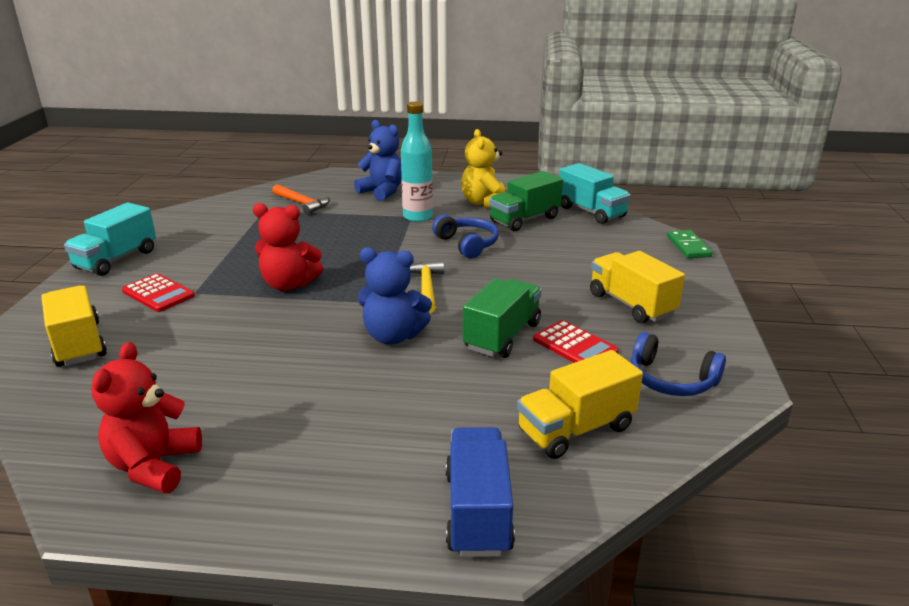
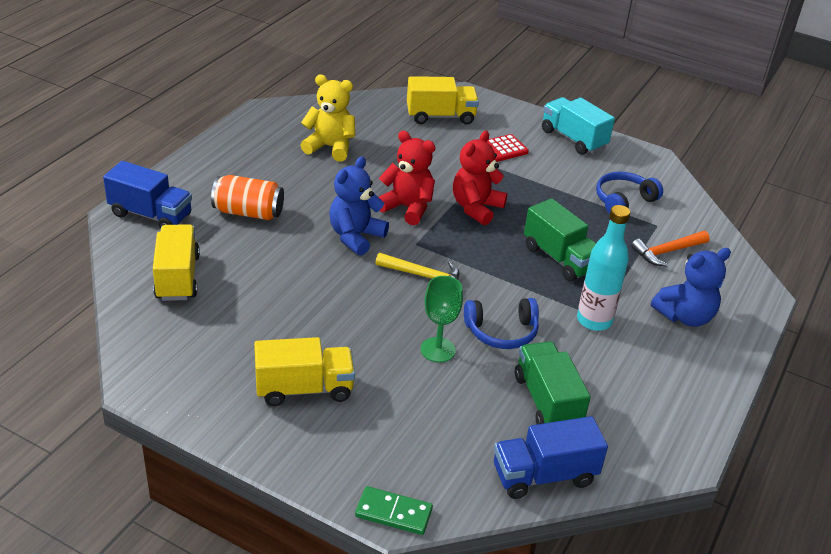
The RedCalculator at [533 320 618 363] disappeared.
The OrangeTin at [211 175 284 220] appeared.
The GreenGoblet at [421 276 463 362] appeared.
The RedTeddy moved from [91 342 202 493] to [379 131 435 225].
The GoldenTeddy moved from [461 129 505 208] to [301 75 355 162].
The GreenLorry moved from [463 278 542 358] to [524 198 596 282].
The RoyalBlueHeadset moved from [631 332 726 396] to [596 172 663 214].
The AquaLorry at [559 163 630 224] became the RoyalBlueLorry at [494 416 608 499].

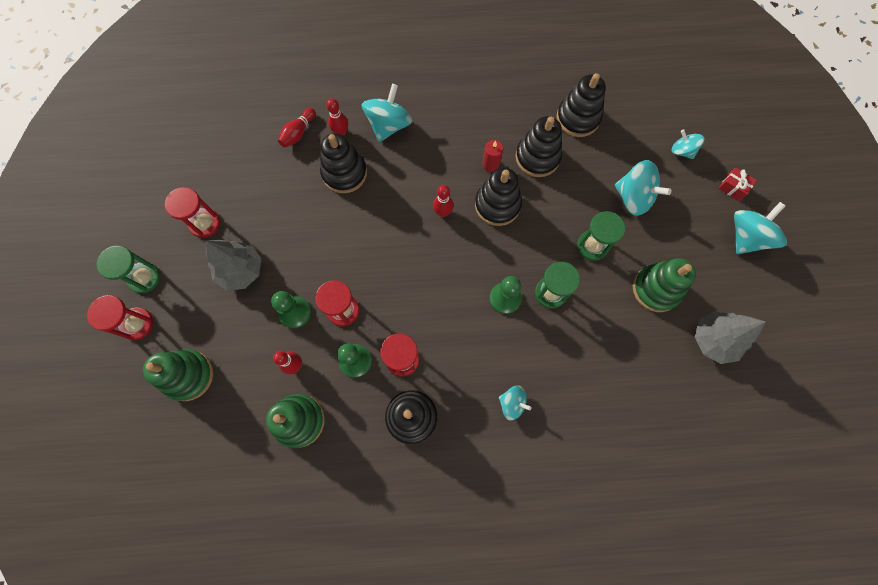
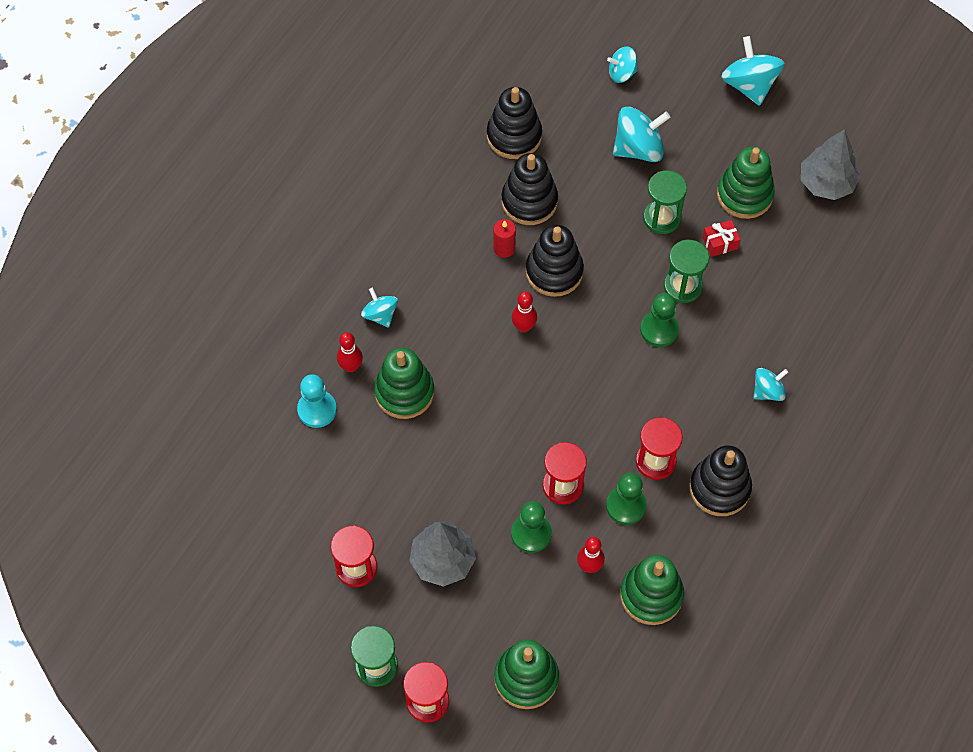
The RedWrappedGift moved from [718 167 757 201] to [702 220 741 257].
The RedBowlingPin at [278 108 316 147] was replaced by the AquaChessPawn at [297 374 337 428].
The BlackStackingToy at [320 133 367 193] became the GreenStackingToy at [374 348 434 419].
The AquaSpinningTop at [362 84 412 142] changed to 0.59 times the size.

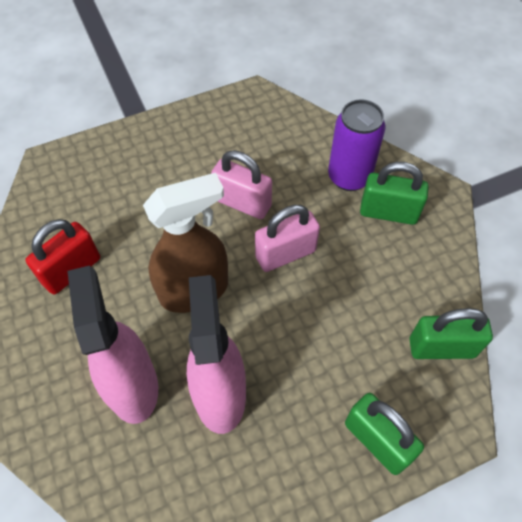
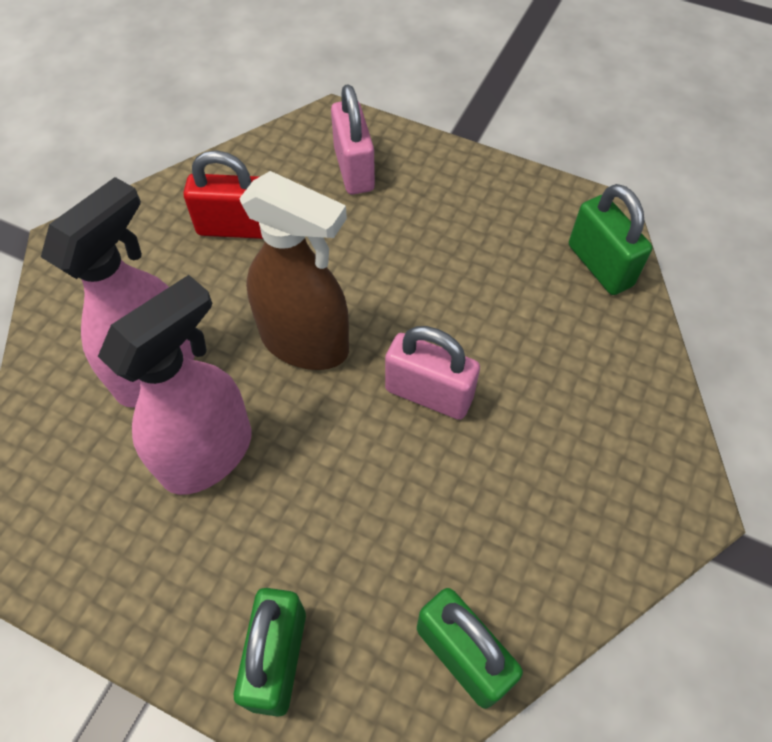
The VioletTin at [328 99 386 191] disappeared.
The RosePinkPadlock moved from [211 150 272 219] to [331 84 375 195].
The GreenPadlock moved from [360 162 429 225] to [569 184 652 295].

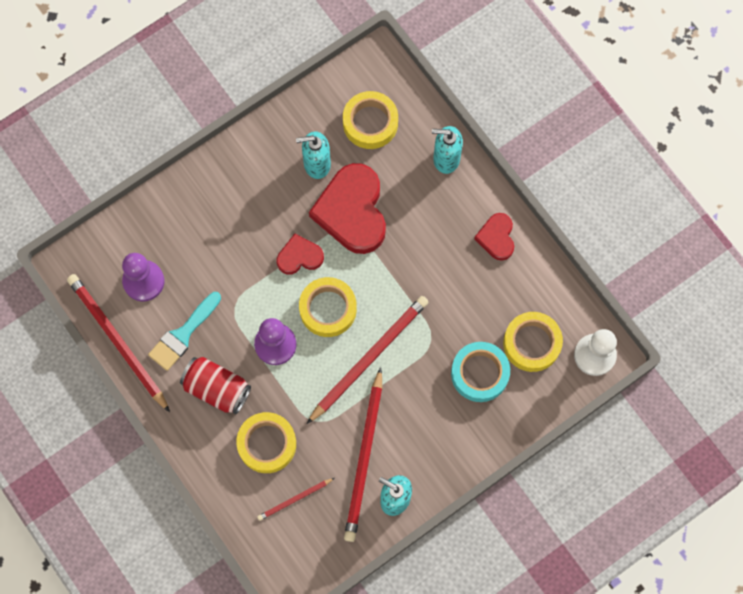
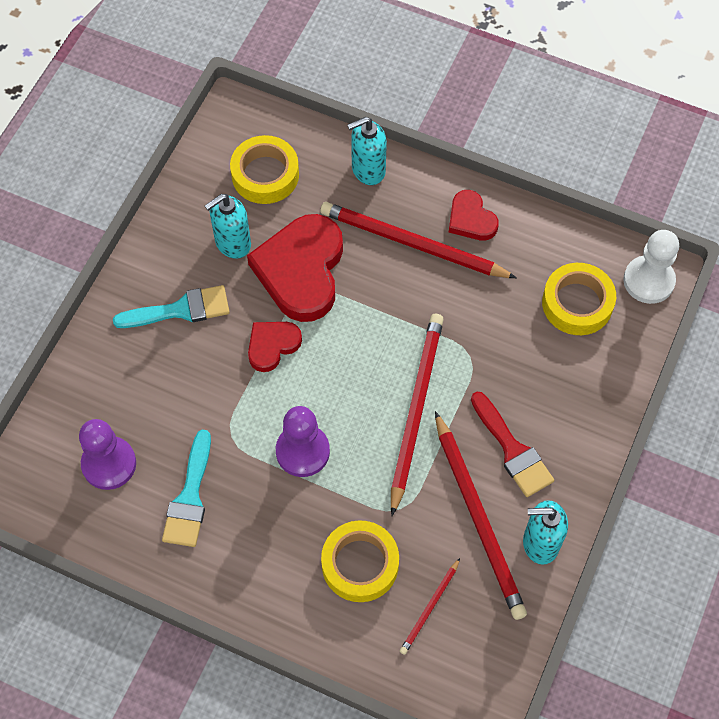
The RedTin at [180 357 251 414] disappeared.
The GoldenStickyTape at [299 277 357 337] disappeared.
The AquaStickyTape at [451 342 510 402] disappeared.
The AquaPaintBrush at [113 285 230 328] appeared.
The RedPaintBrush at [471 392 554 497] appeared.
The RedLeadPencil moved from [67 274 170 412] to [320 202 517 278].
The RedHeartShape at [309 163 386 254] turned 45 degrees clockwise.

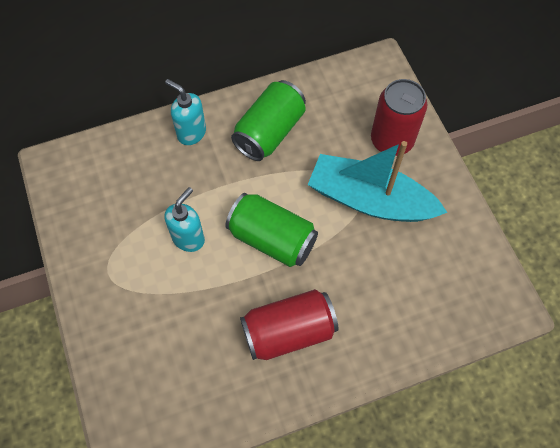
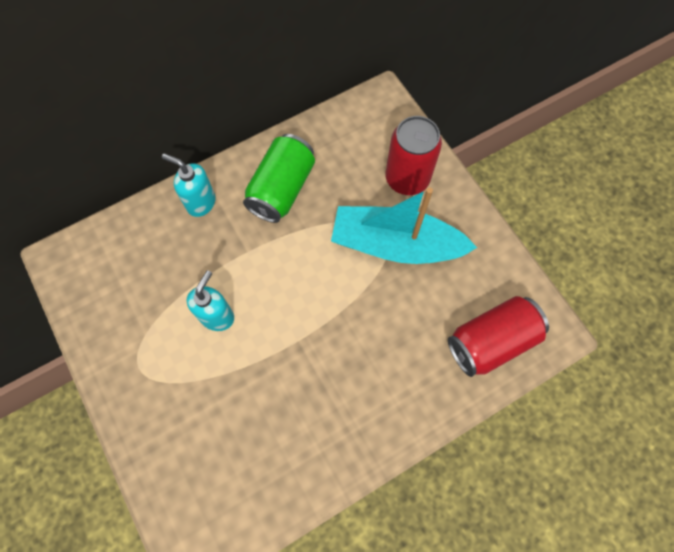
The GreenTin at [225 193 318 267] disappeared.
The RedTin moved from [240 289 338 360] to [448 296 549 377].

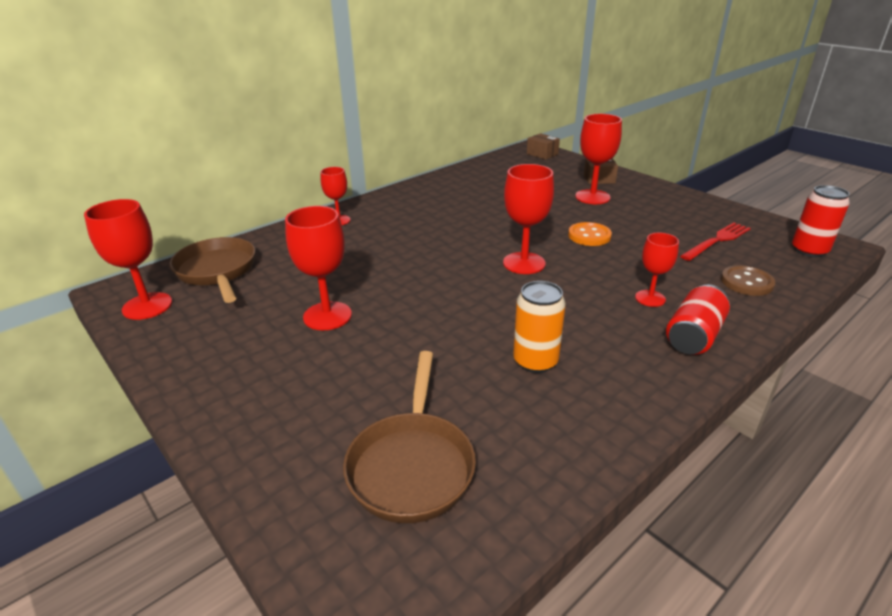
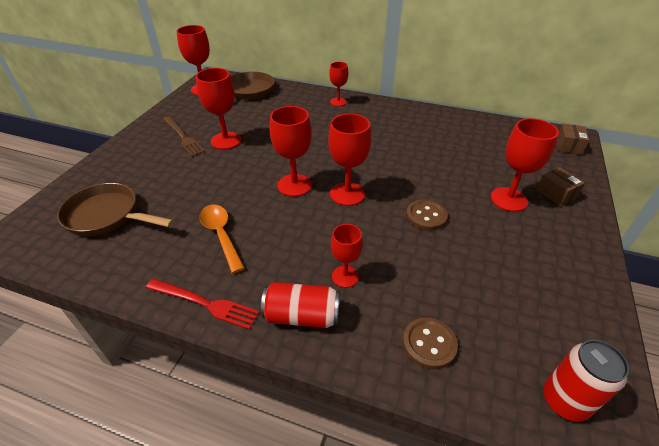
The DarkBrownDinnerFork at [163 116 205 157] appeared.
The RedGoblet at [270 106 312 197] appeared.
The RedDinnerFork moved from [680 223 751 261] to [146 279 260 330].
The OrangeTin at [513 281 566 373] was replaced by the OrangeTablespoon at [199 204 245 273].
The OrangeShirtButton at [568 222 612 246] became the DarkBrownShirtButton at [406 199 448 231].
The DarkBrownFryingPan at [343 351 476 523] turned 45 degrees clockwise.

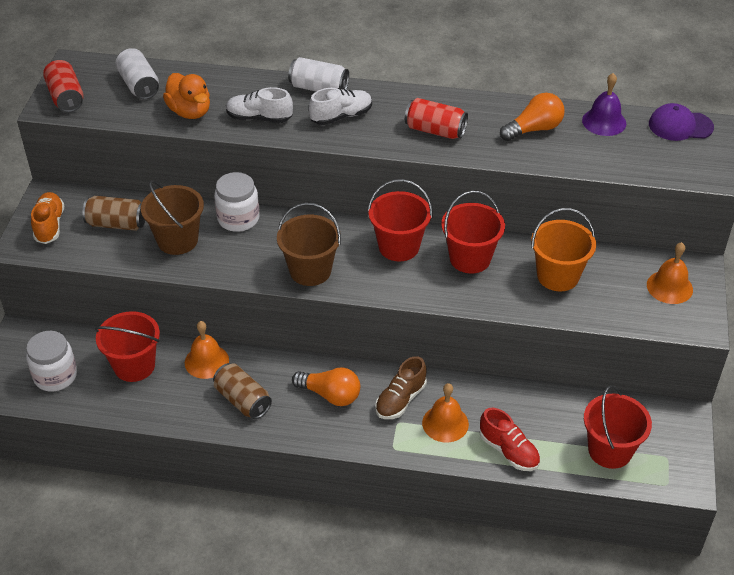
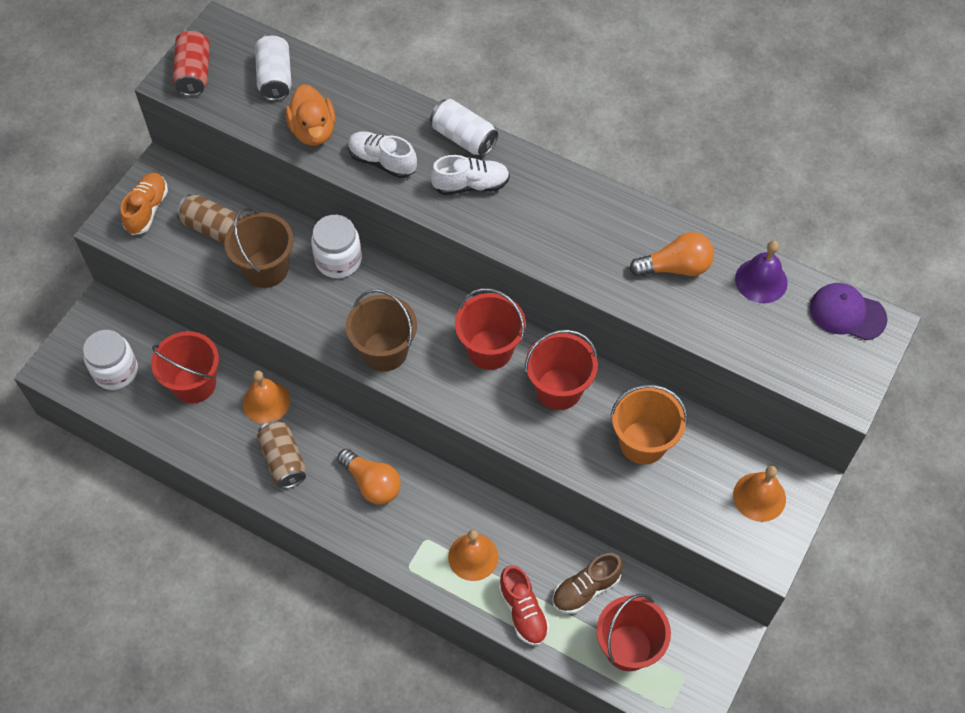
The RedTin at [405 98 468 139] disappeared.
The DarkBrownSneaker moved from [375 356 427 419] to [552 553 623 614].

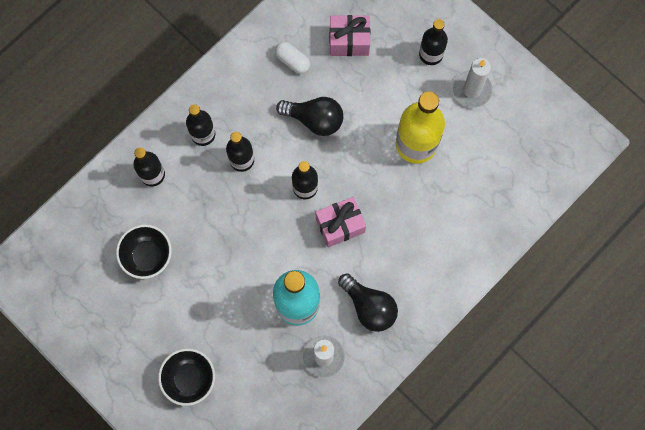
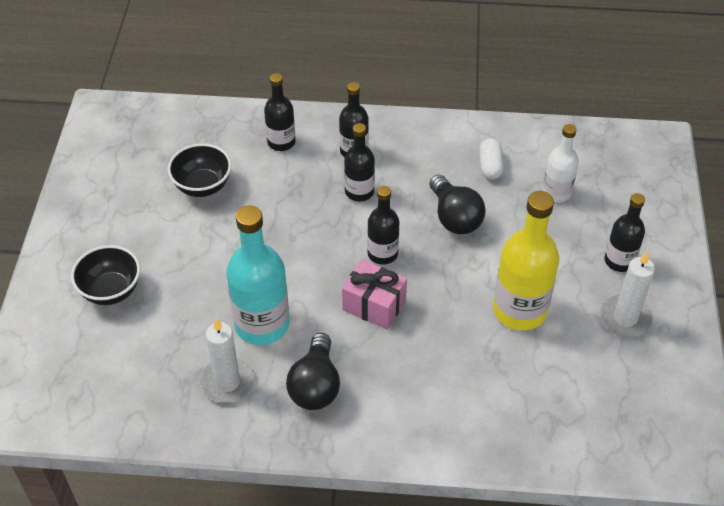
The RosePinkWrappedGift at [330 15 371 56] was replaced by the SnowWhiteFlask at [542 124 579 202].

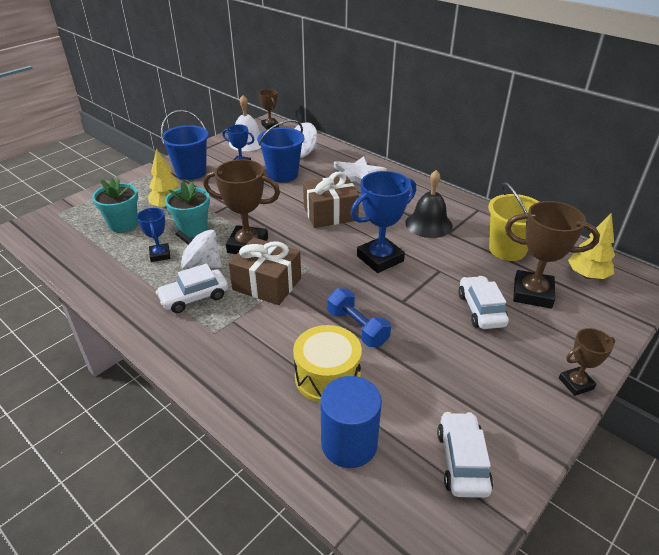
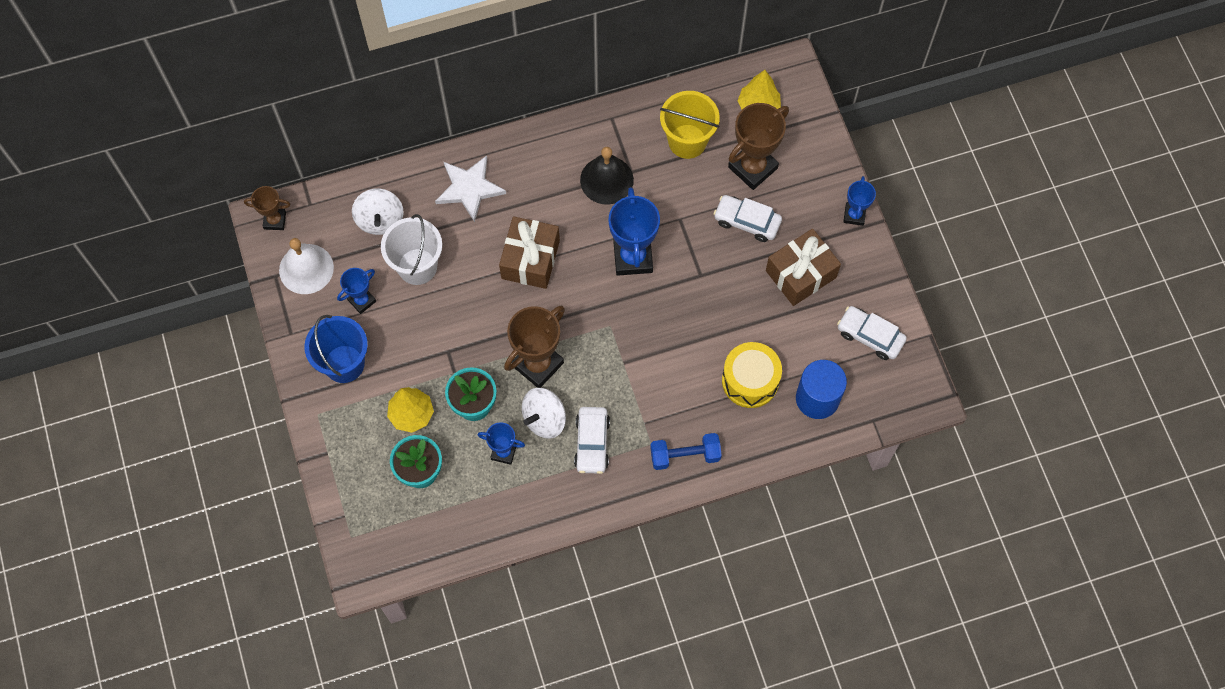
The DarkBrownWrappedGift moved from [228 237 301 305] to [766 229 841 306].
The RoyalBlueHandWeight moved from [327 288 391 347] to [650 433 722 470].
The RoyalBluePail at [257 120 304 182] became the SnowWhitePail at [381 214 442 285].
The DarkBrownPrizeCup at [559 328 615 396] became the RoyalBluePrizeCup at [843 176 876 226].

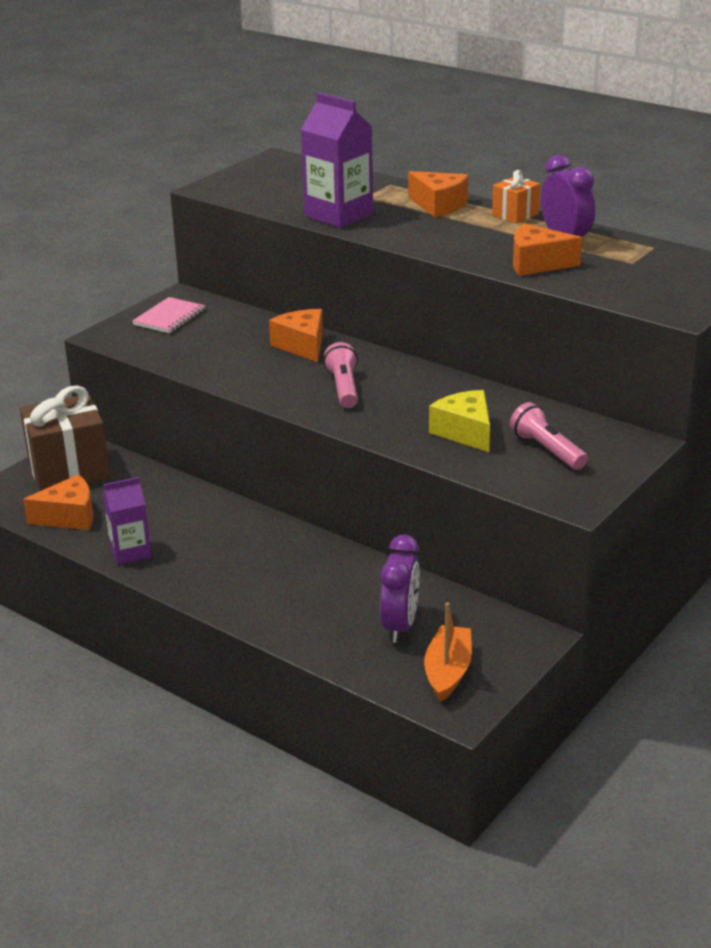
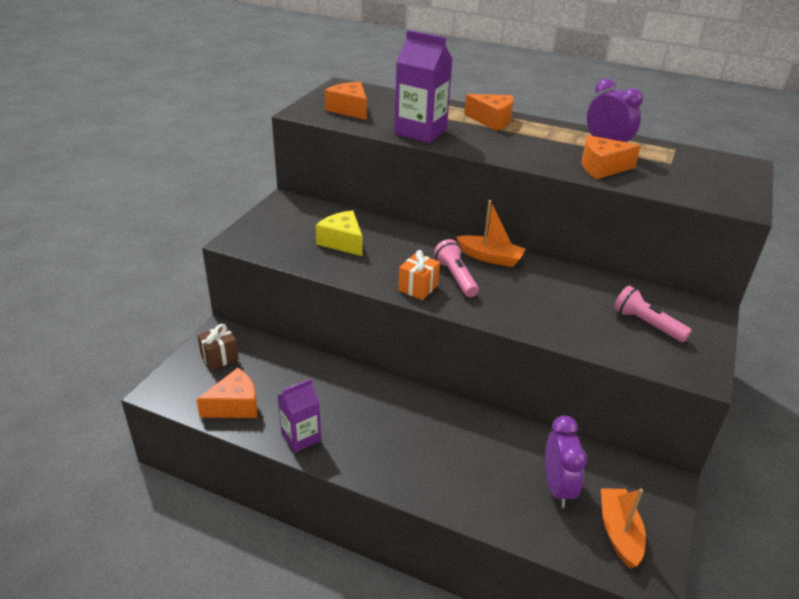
The RosePinkNotepad at [132 297 205 333] disappeared.
The OrangeToyBoat at [456 200 526 267] appeared.
The OrangePieceOfCheese moved from [269 309 323 362] to [325 82 367 120].
The GoldenPieceOfCheese moved from [429 390 490 452] to [316 210 363 256].
The OrangeWrappedGift moved from [492 170 540 224] to [398 250 440 300].
The DarkBrownWrappedGift at [20 386 110 491] changed to 0.50 times the size.

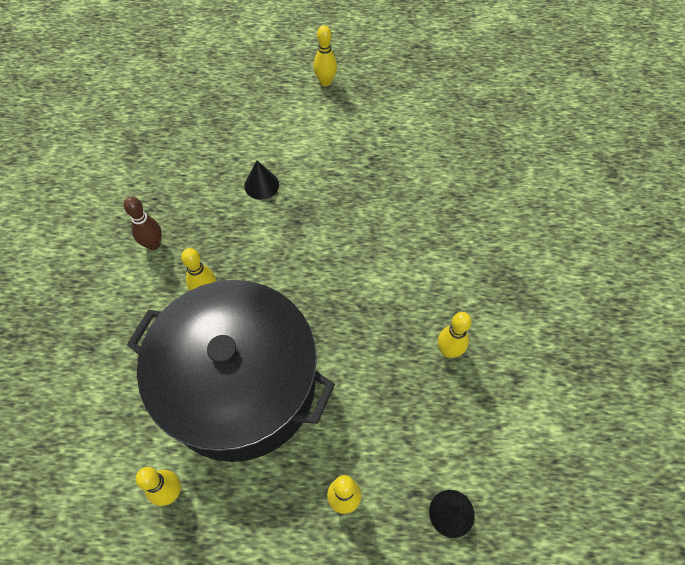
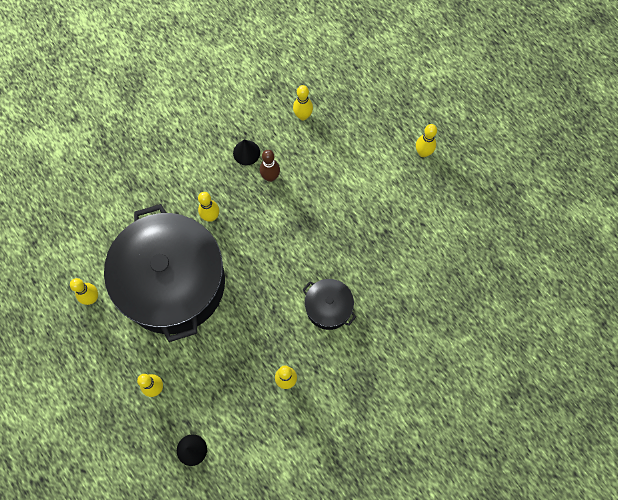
The GoldenBowlingPin at [293 85 313 120] appeared.
The BlackStockpot at [302 279 356 330] appeared.
The DarkBrownBowlingPin moved from [124 196 162 250] to [260 150 280 182].
The BlackConeShape moved from [244 161 279 200] to [233 140 260 165].

